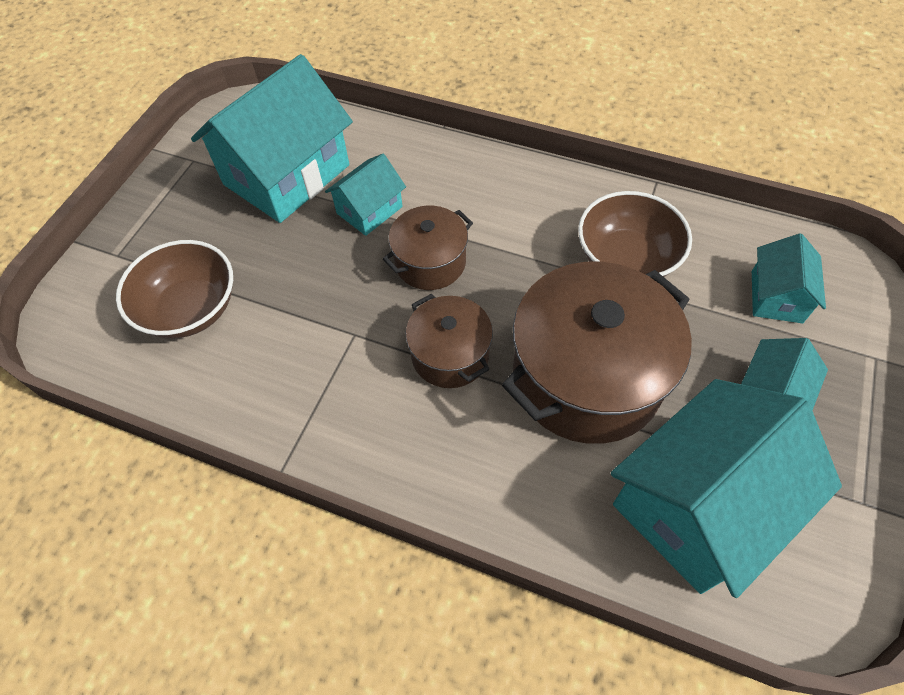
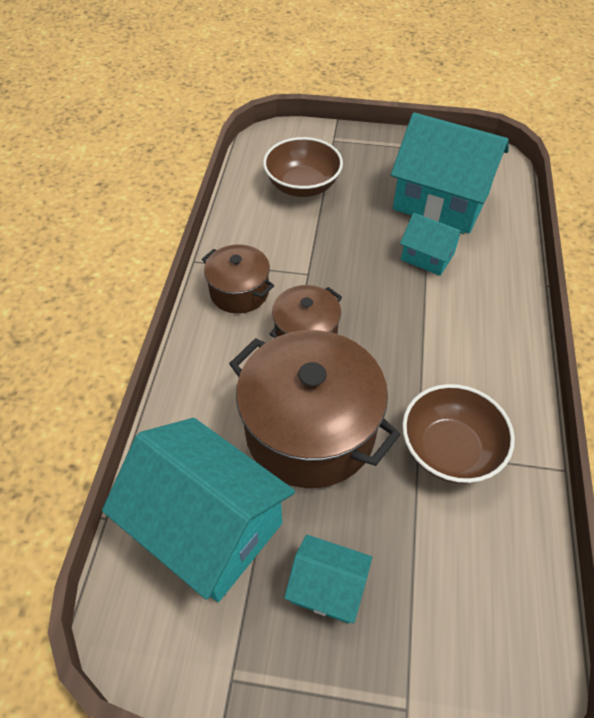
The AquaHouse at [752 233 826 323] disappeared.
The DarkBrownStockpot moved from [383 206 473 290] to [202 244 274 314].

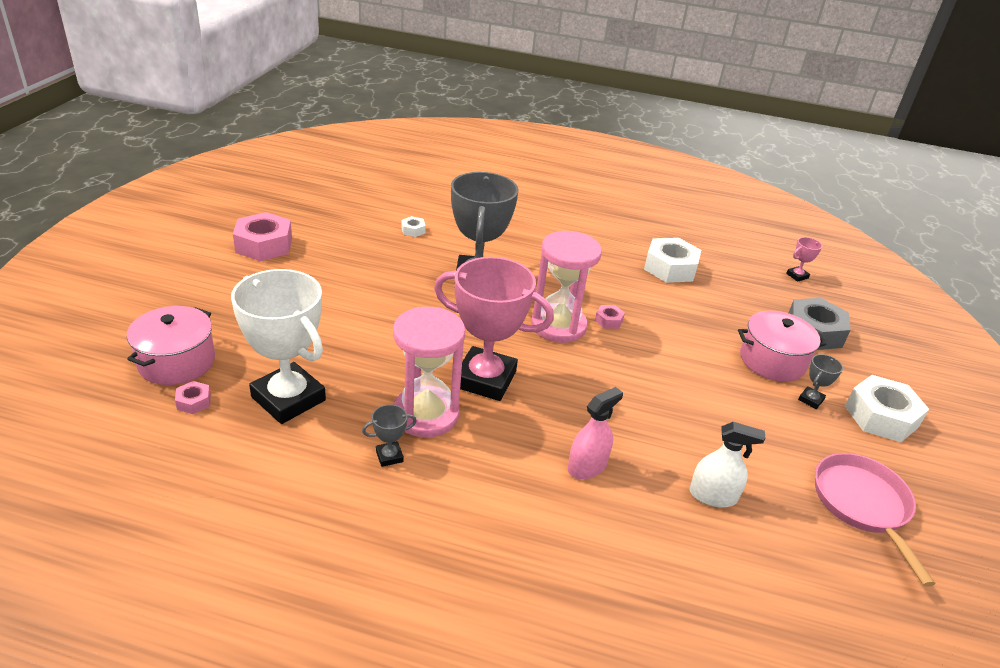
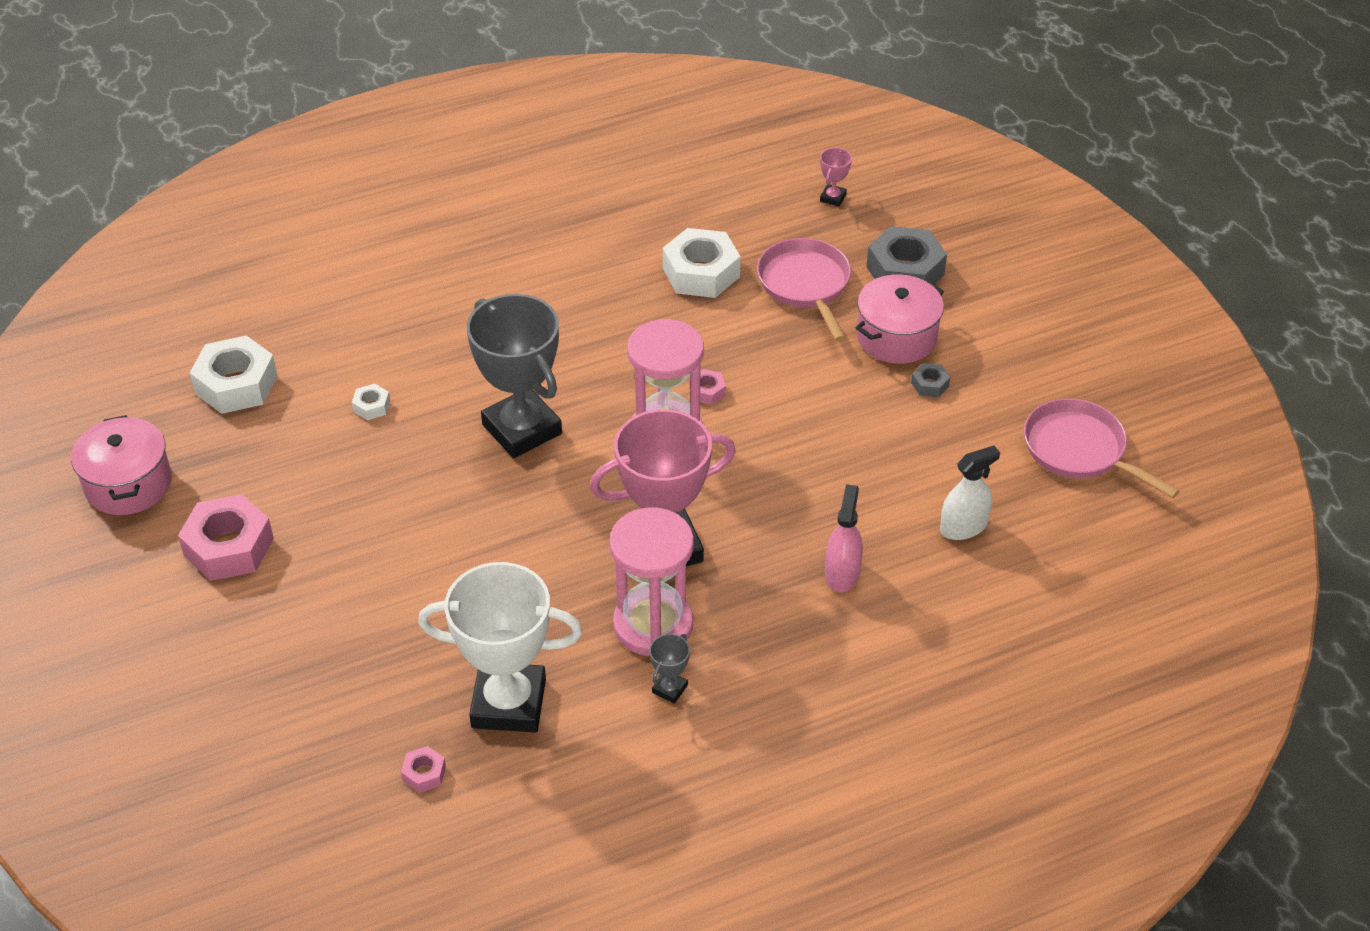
The GreyPrizeCup at [798 354 843 409] disappeared.
The RosePinkFryingPan at [757 238 851 341] appeared.
The GreyNut at [911 363 950 397] appeared.
The RosePinkStockpot moved from [127 306 215 385] to [71 415 172 515].
The SnowWhiteNut moved from [845 375 929 442] to [190 335 278 414].

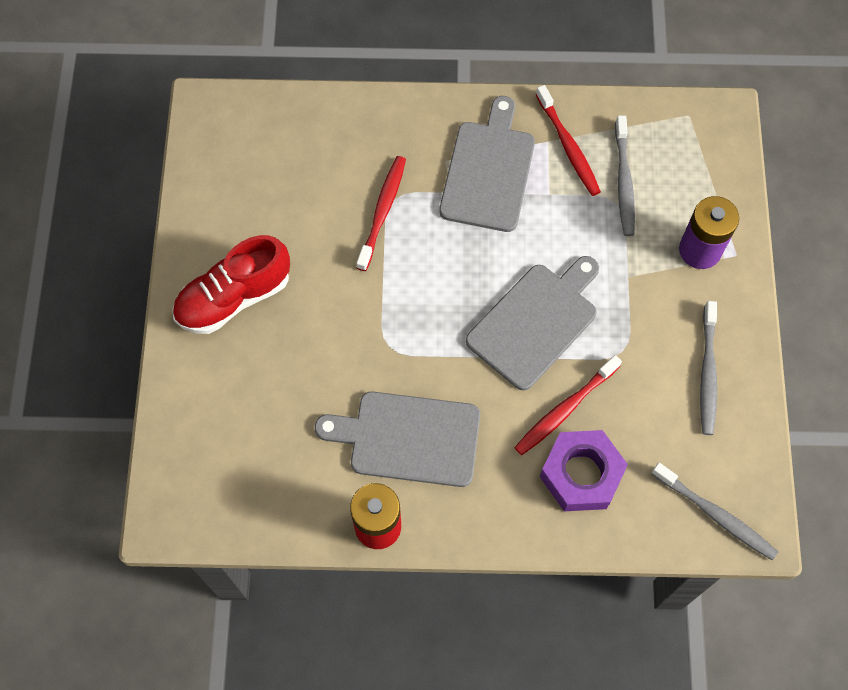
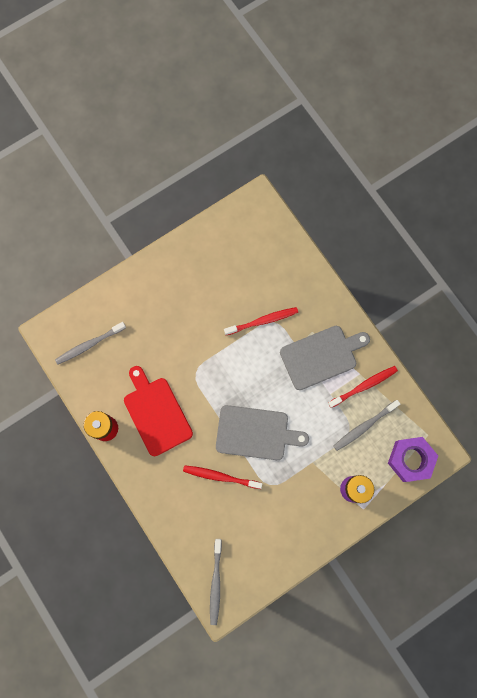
The RedSneaker at [172 235 290 334] disappeared.
The VioletNut moved from [540 430 628 511] to [388 437 438 482].
The GreyToothBrush moved from [700 301 717 435] to [55 322 126 365].
The GreyCuttingBoard at [315 391 480 487] became the RedCuttingBoard at [124 366 193 456].
The RedToothBrush at [536 85 601 196] turned 150 degrees counterclockwise.

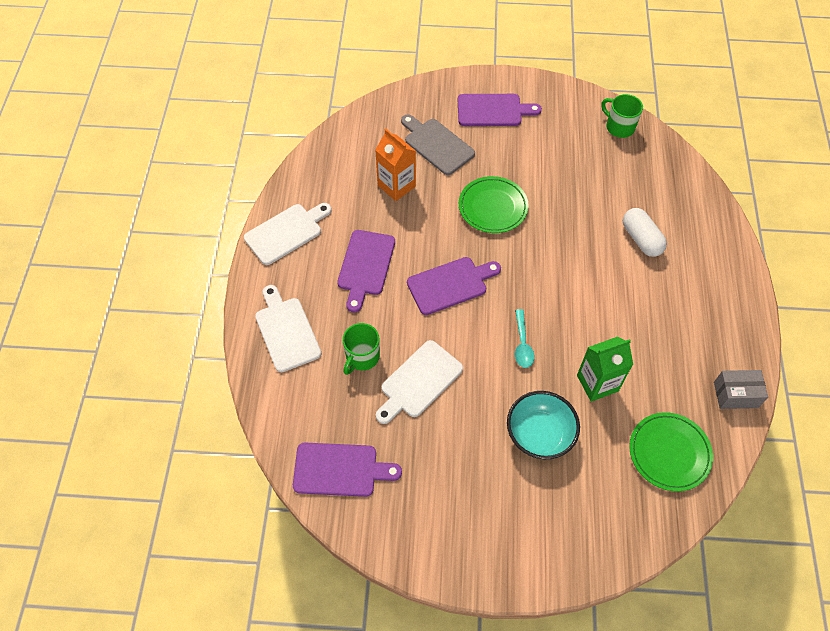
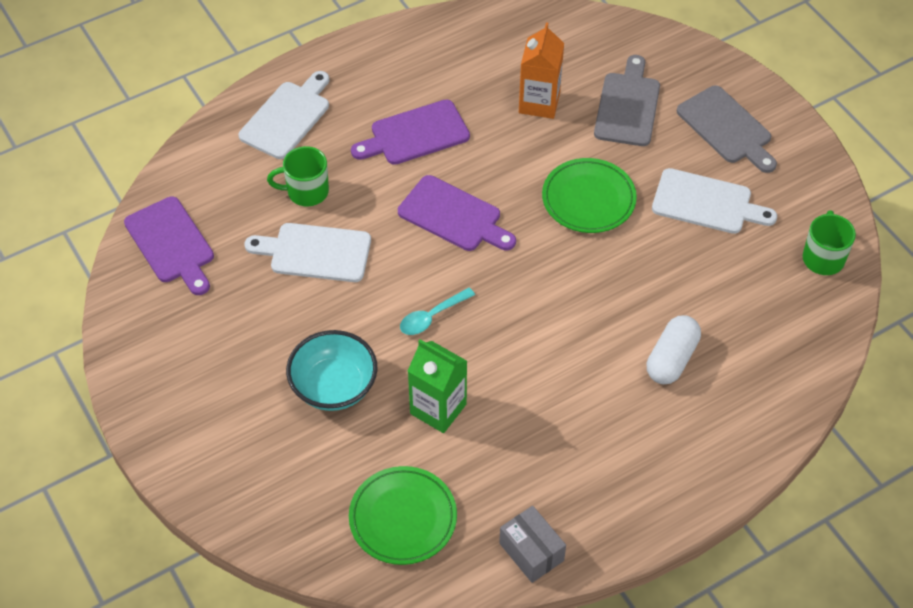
The SnowWhiteCuttingBoard moved from [244 203 332 265] to [652 168 777 234].
The VioletCuttingBoard at [458 94 542 126] became the GreyCuttingBoard at [677 86 777 173].

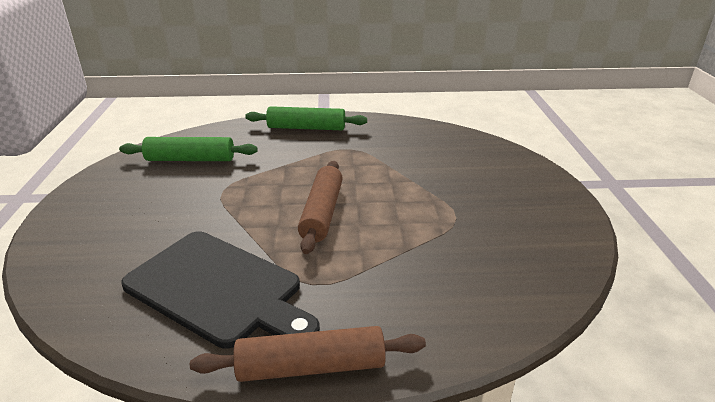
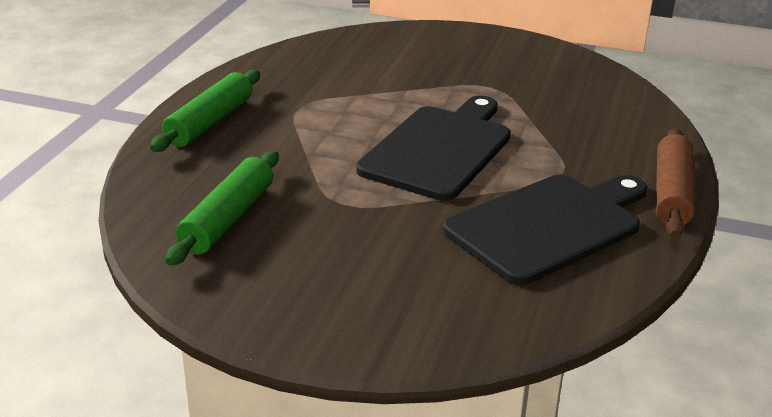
The DarkBrownPastryRoller at [298 161 343 254] was replaced by the BlackCuttingBoard at [356 96 511 201].

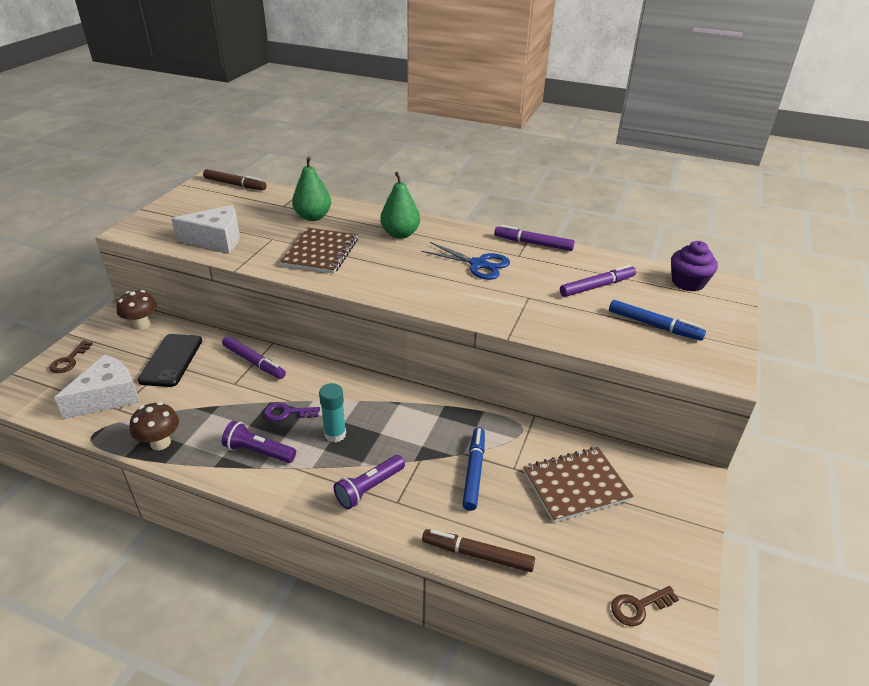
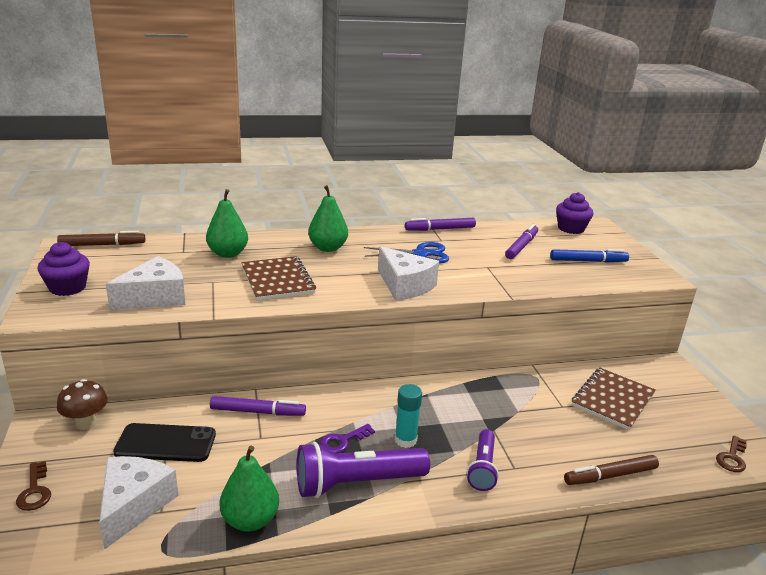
The RoyalBlueFeltPen at [462 427 485 511] disappeared.
The VioletMuffin at [37 242 90 296] appeared.
The SnowWhitePieceOfCheese at [378 246 439 301] appeared.
The DarkBrownFungus at [130 402 179 450] was replaced by the GreenPear at [219 446 279 532].
The BlackMobilePhone at [138 334 202 387] turned 60 degrees counterclockwise.
The VioletFlashlight at [222 421 296 463] changed to 1.66 times the size.

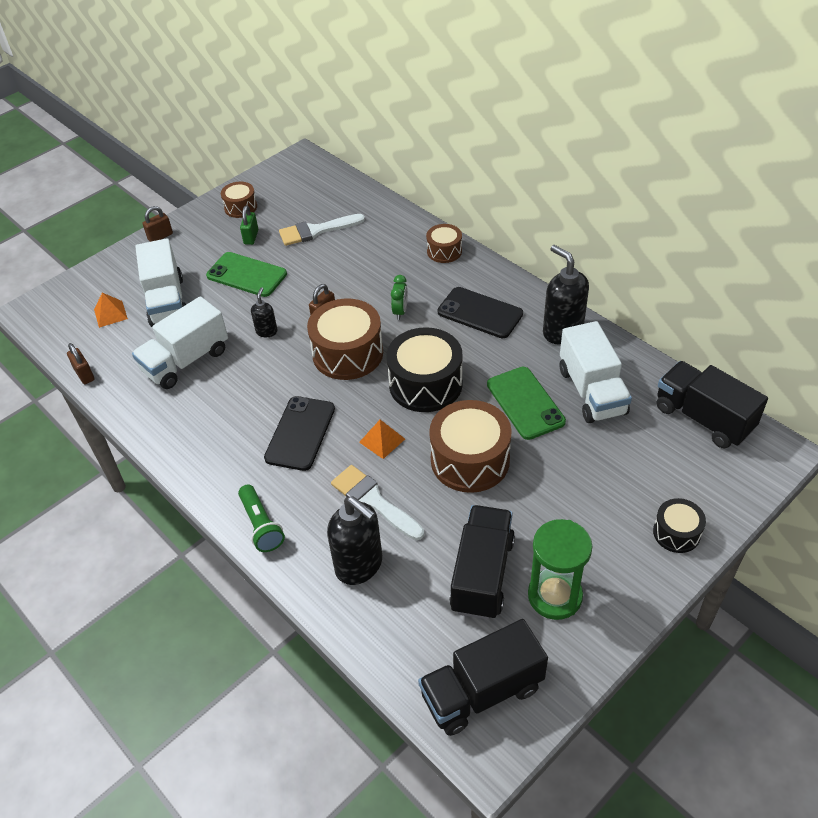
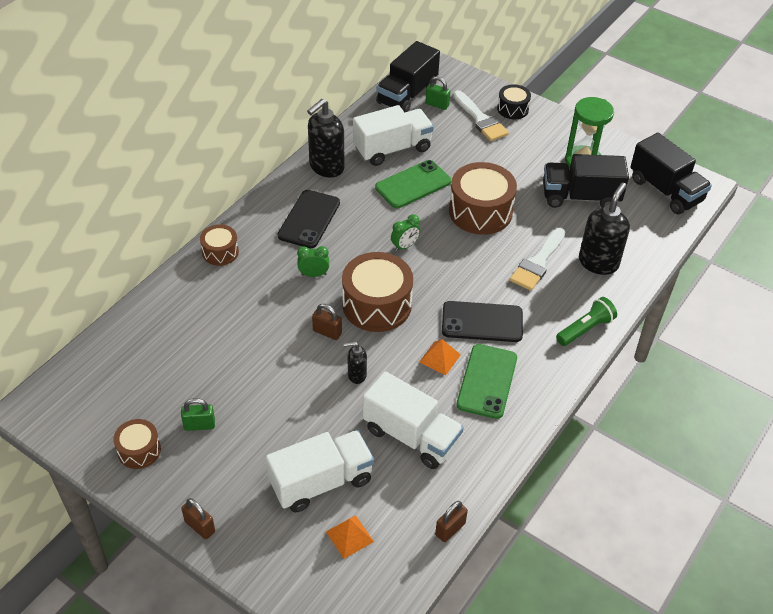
The GreenPadlock at [425 76 450 110] appeared.
The GreenMobilePhone moved from [206 252 287 297] to [457 344 517 419].
The SnowWhitePaintBrush moved from [279 214 365 246] to [453 90 509 141].
The OrangePyramid moved from [359 420 405 459] to [419 339 461 375].
The BlackToyDrum at [387 327 463 412] was replaced by the GreenBedsideClock at [391 214 420 251].

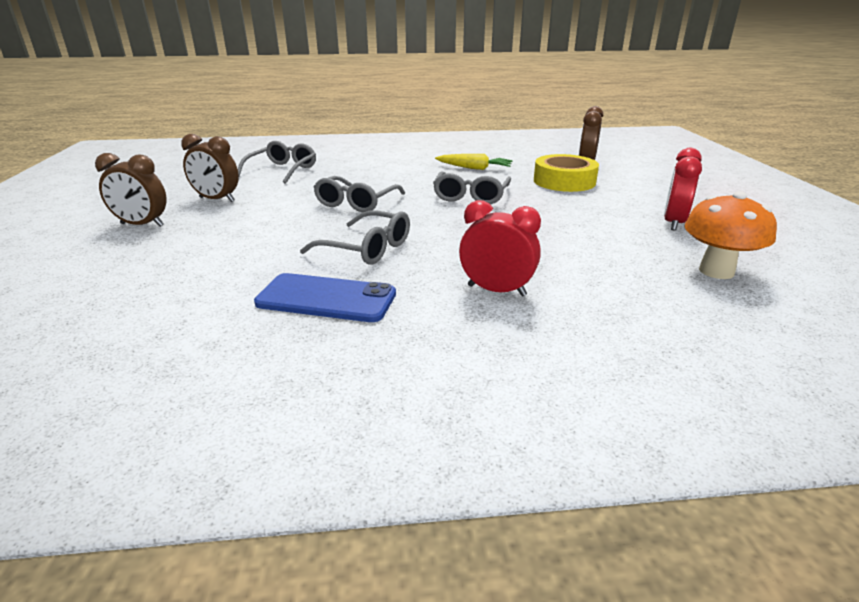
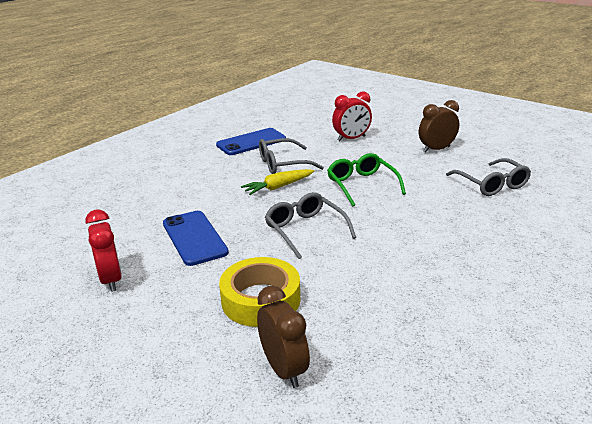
The DarkBrownBedsideClock at [95 153 166 227] disappeared.
The OrangeFungus at [684 191 777 279] disappeared.
The RoyalBlueMobilePhone at [163 211 229 266] appeared.
The GoldenCarrot moved from [435 154 513 170] to [241 169 314 195].
The RedBedsideClock moved from [459 200 541 296] to [332 91 372 141].
The GreyGlasses at [314 176 405 212] became the GreenGlasses at [327 153 406 206].

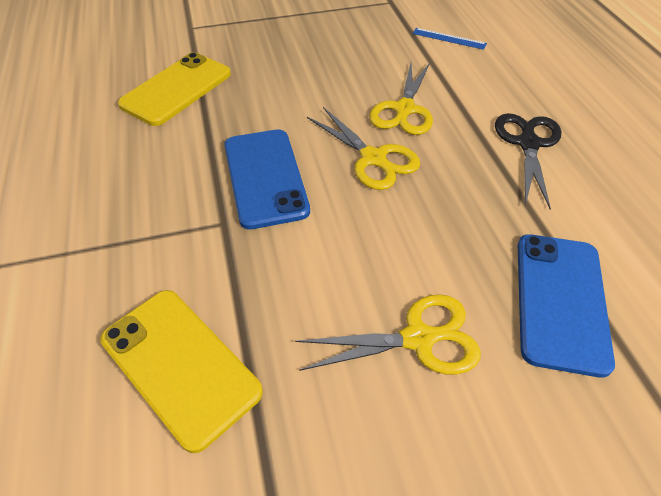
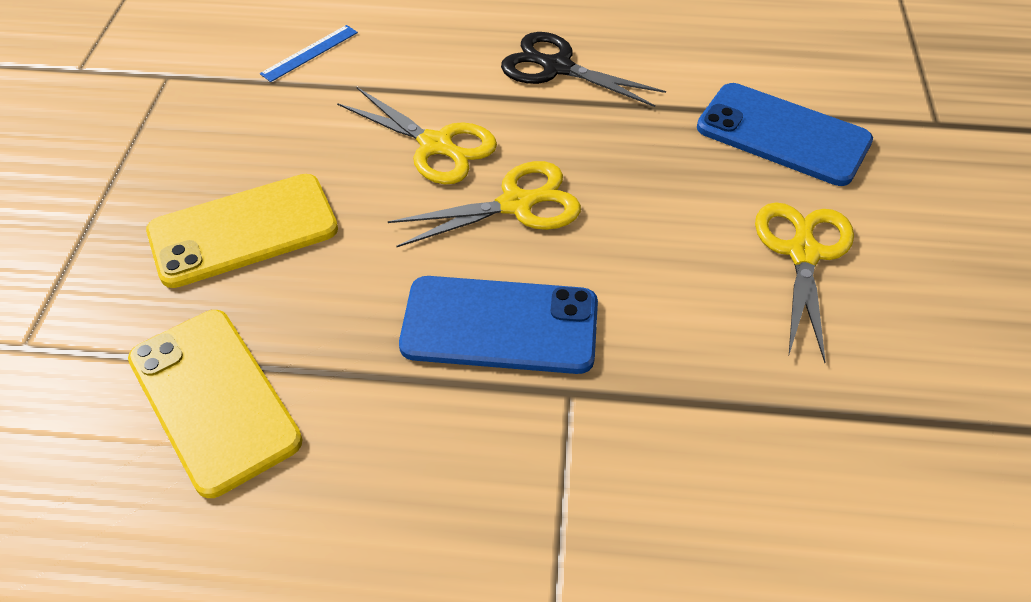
The GoldenMobilePhone moved from [100 290 263 453] to [146 174 338 288].

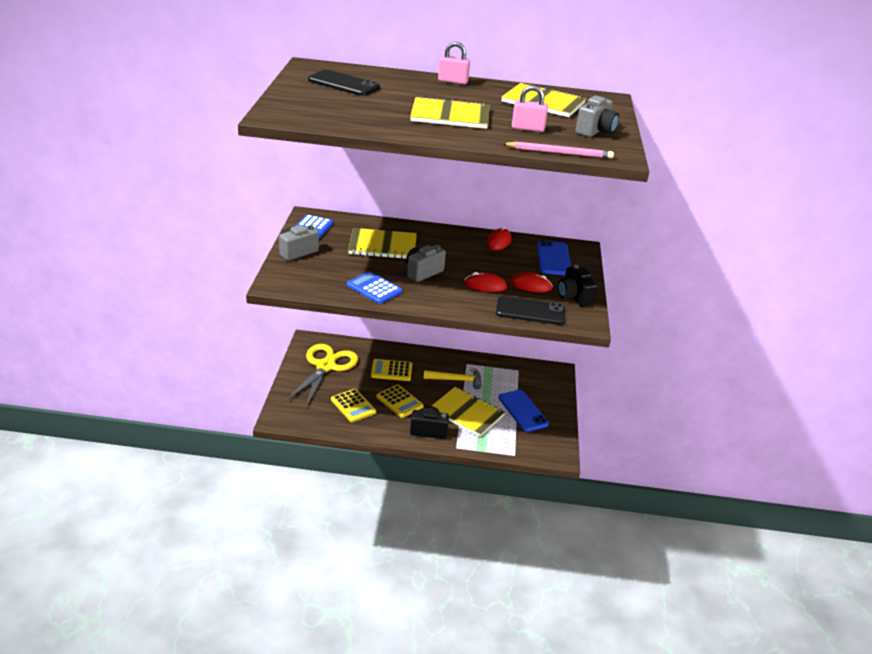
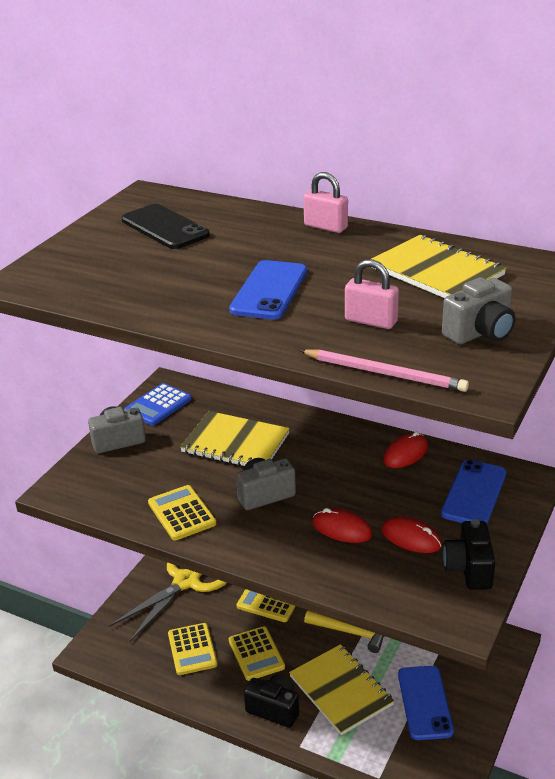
The BlackMobilePhone at [496 296 565 325] disappeared.
The GoldenNotepad at [410 96 489 129] was replaced by the RoyalBlueMobilePhone at [229 260 307 320].
The RoyalBlueCalculator at [347 271 402 304] became the GoldenCalculator at [148 485 217 540].

